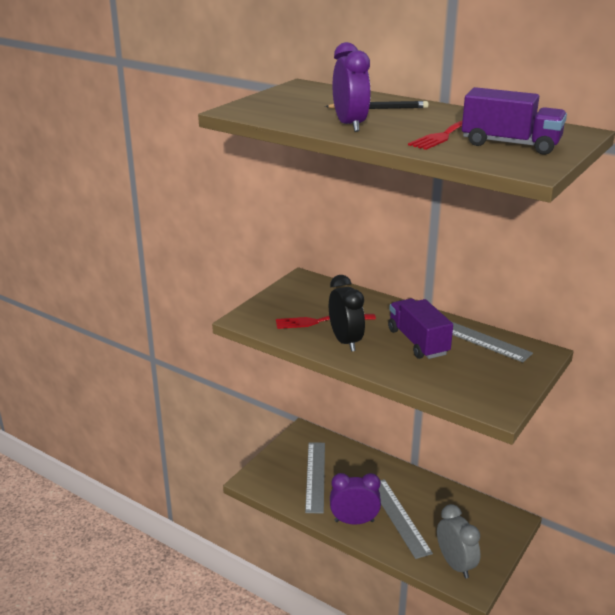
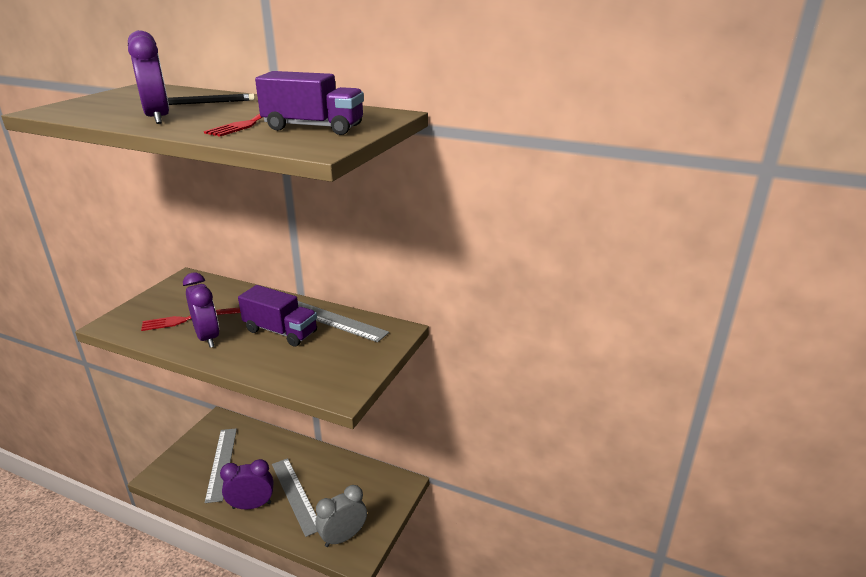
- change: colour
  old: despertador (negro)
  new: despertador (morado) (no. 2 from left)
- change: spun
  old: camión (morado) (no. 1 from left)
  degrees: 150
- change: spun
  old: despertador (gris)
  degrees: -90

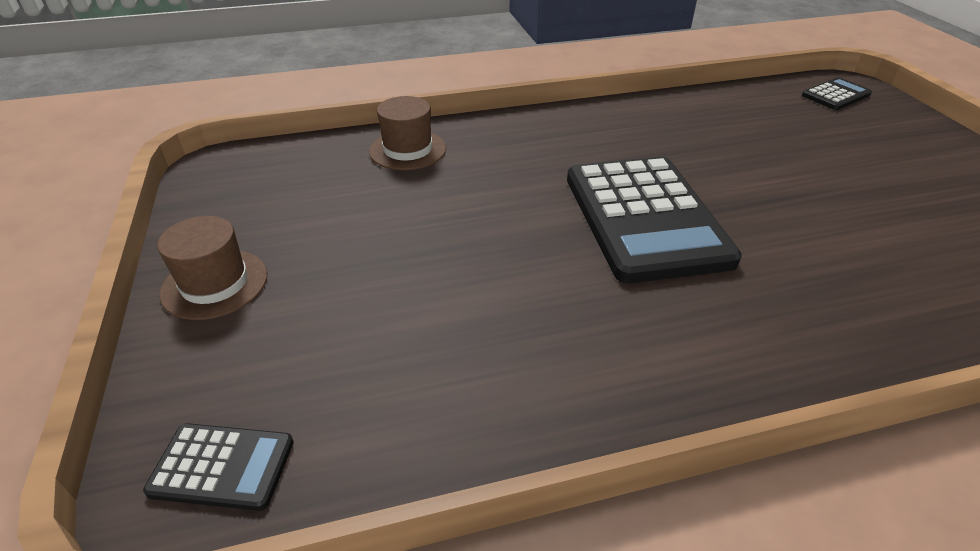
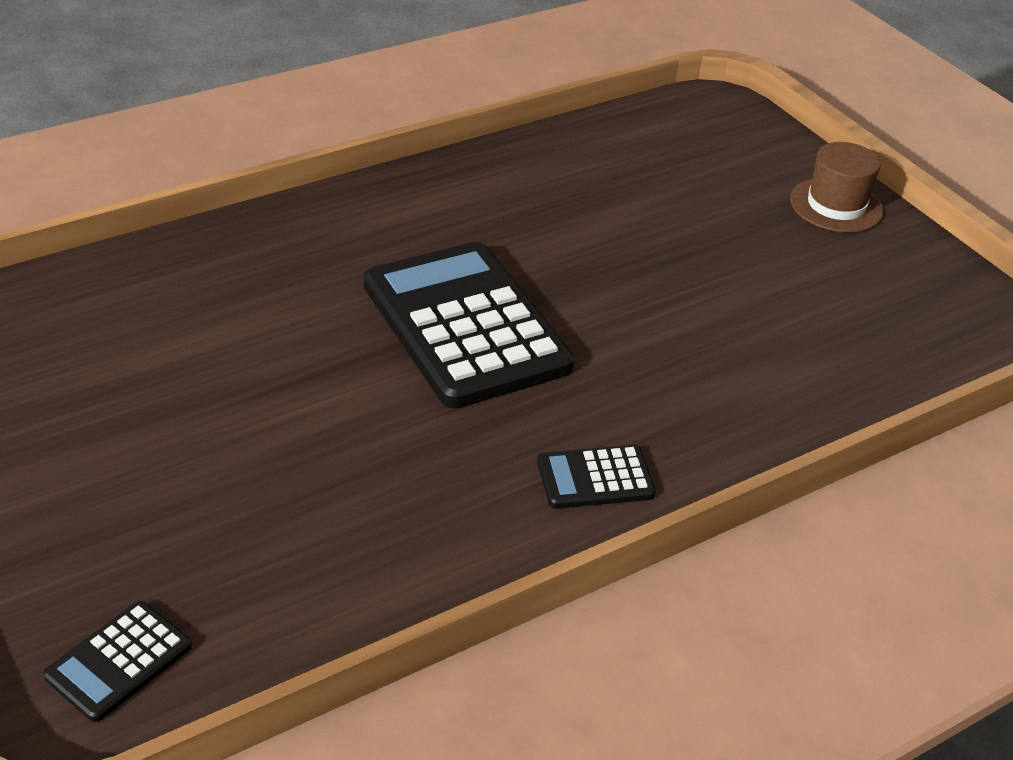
- change: relocated
  old: calculadora (negro) (no. 1 from left in the first image)
  new: calculadora (negro) (no. 3 from left)
- change: missing
  old: sombrero (marrón) (no. 2 from left)

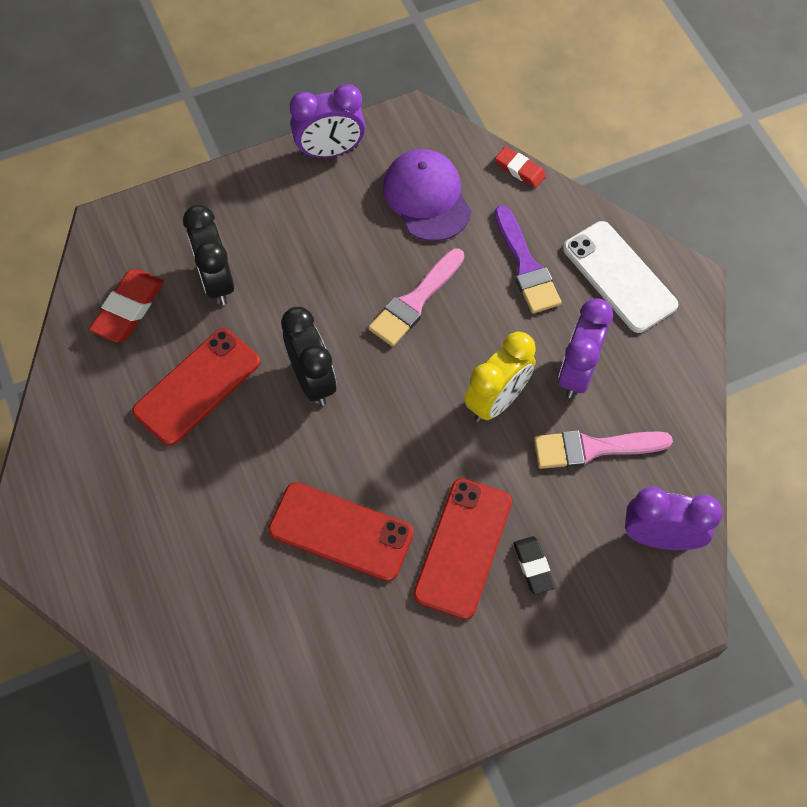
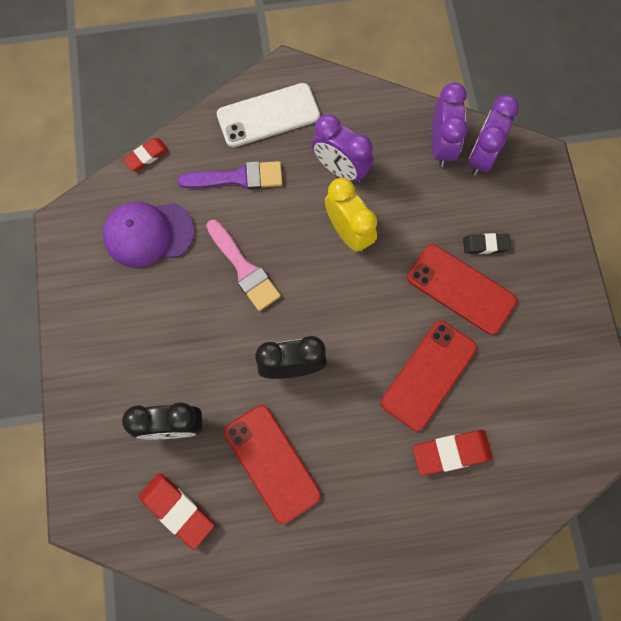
- change: relocated
  old: despertador (morado) (no. 1 from left in the first image)
  new: despertador (morado) (no. 2 from left)
- change: missing
  old: pincel (rosa) (no. 2 from left)
- change: appeared
  new: goma de borrar (rojo) (no. 3 from left)

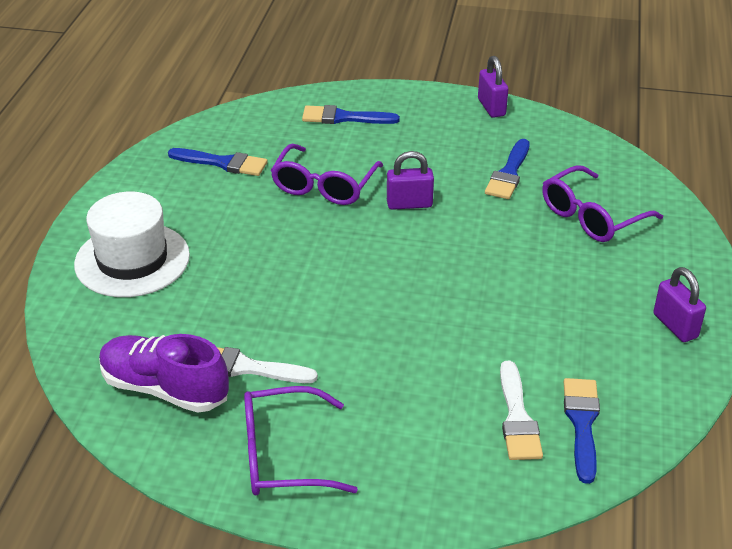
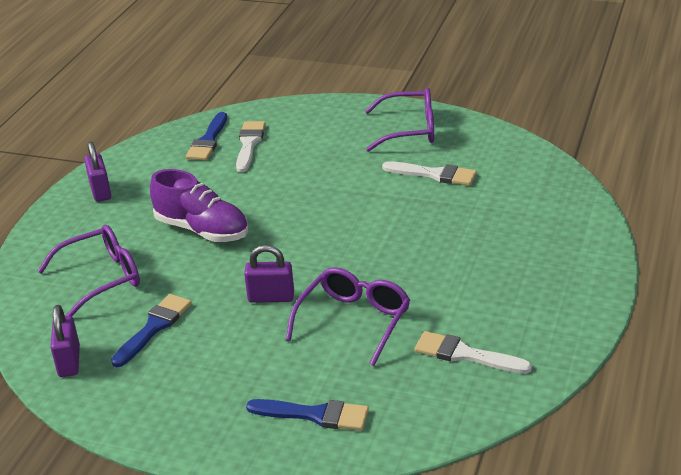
- change: missing
  old: sombrero (blanco)
- change: relocated
  old: zapato (morado)
- change: colour
  old: pincel (azul) (no. 1 from left)
  new: pincel (blanco) (no. 3 from left)
- change: relocated
  old: candado (morado) (no. 2 from left in the first image)
  new: candado (morado) (no. 1 from left)

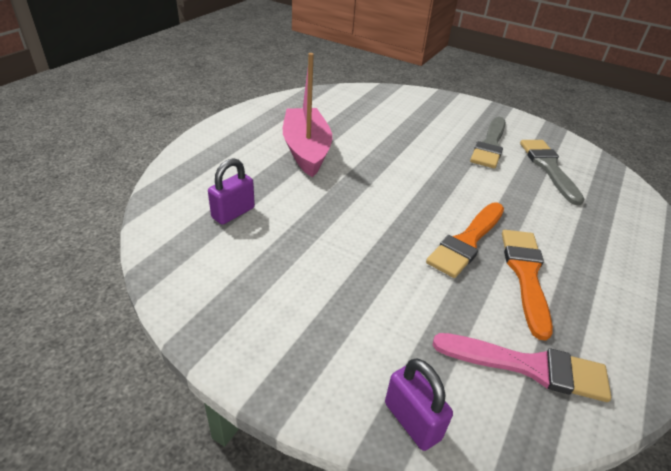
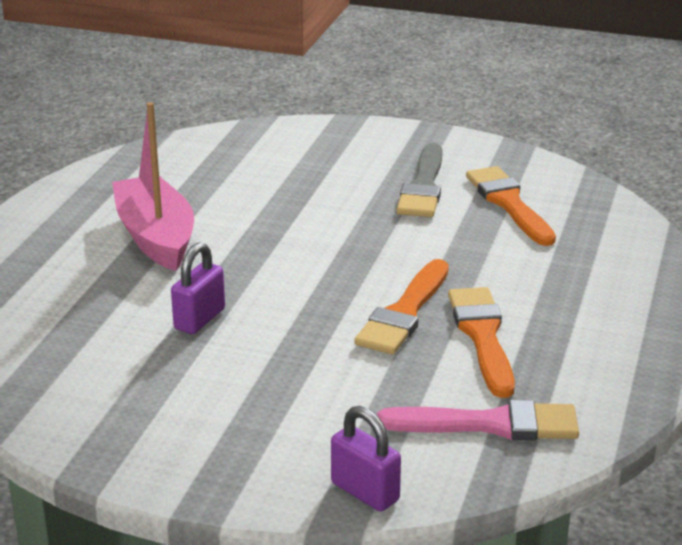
- change: relocated
  old: candado (morado) (no. 1 from left)
- change: colour
  old: pincel (gris) (no. 2 from left)
  new: pincel (naranja) (no. 3 from left)

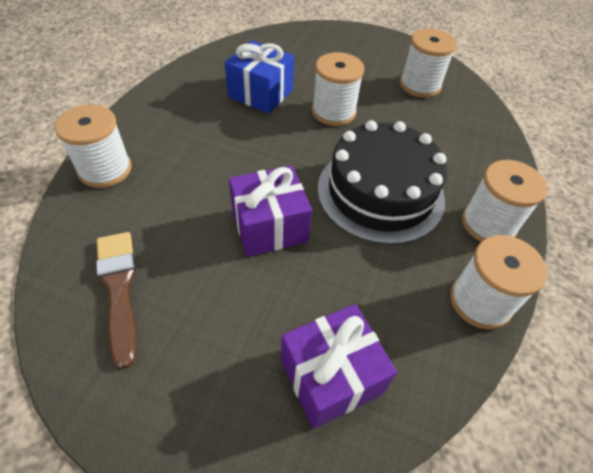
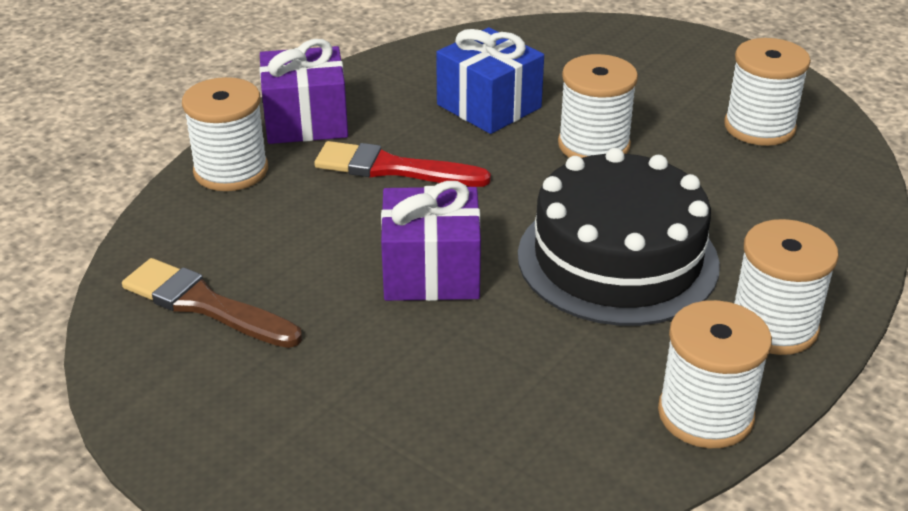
- change: spun
  old: pincel (marrón)
  degrees: -60
- change: relocated
  old: regalo (morado) (no. 2 from left in the first image)
  new: regalo (morado) (no. 1 from left)
- change: appeared
  new: pincel (rojo)

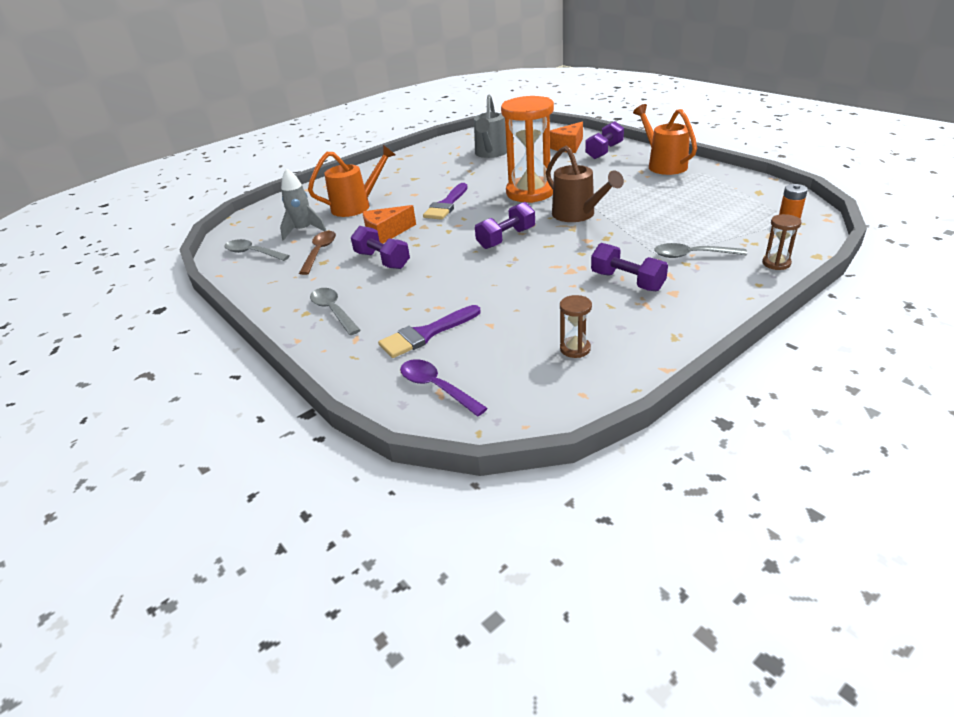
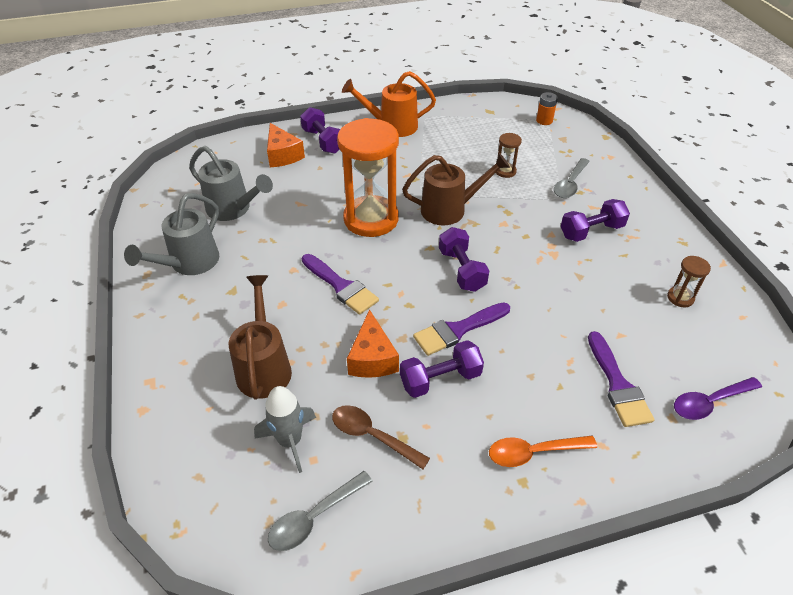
- change: colour
  old: regadera (naranja) (no. 1 from left)
  new: regadera (marrón) (no. 1 from left)
- change: colour
  old: cuchara (gris) (no. 2 from left)
  new: cuchara (naranja)
- change: relocated
  old: reloj de arena (marrón) (no. 2 from left in the first image)
  new: reloj de arena (marrón) (no. 1 from left)
- change: appeared
  new: regadera (gris) (no. 1 from left)
- change: appeared
  new: pincel (morado) (no. 2 from left)

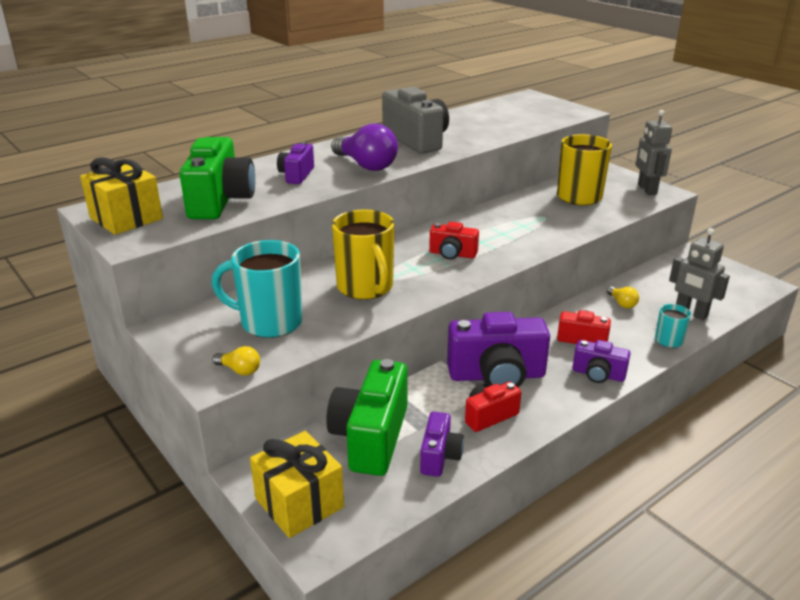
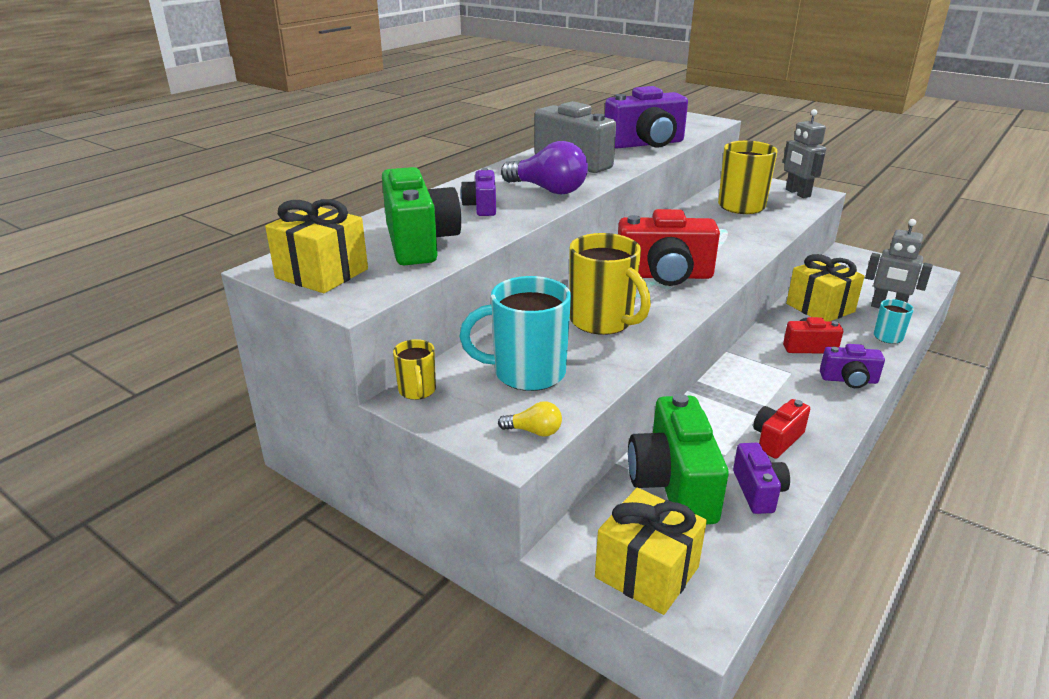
- change: size
  old: cámara (rojo) (no. 1 from left)
  factor: 1.85
- change: relocated
  old: cámara (morado) (no. 3 from left in the first image)
  new: cámara (morado) (no. 2 from left)
- change: exchanged
  old: bombilla (amarillo) (no. 2 from left)
  new: regalo (amarillo) (no. 3 from left)
- change: appeared
  new: taza (amarillo) (no. 1 from left)

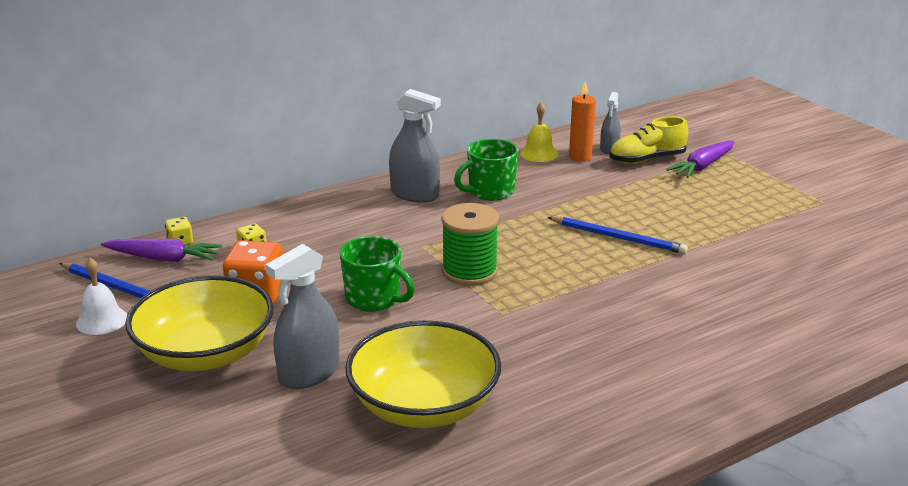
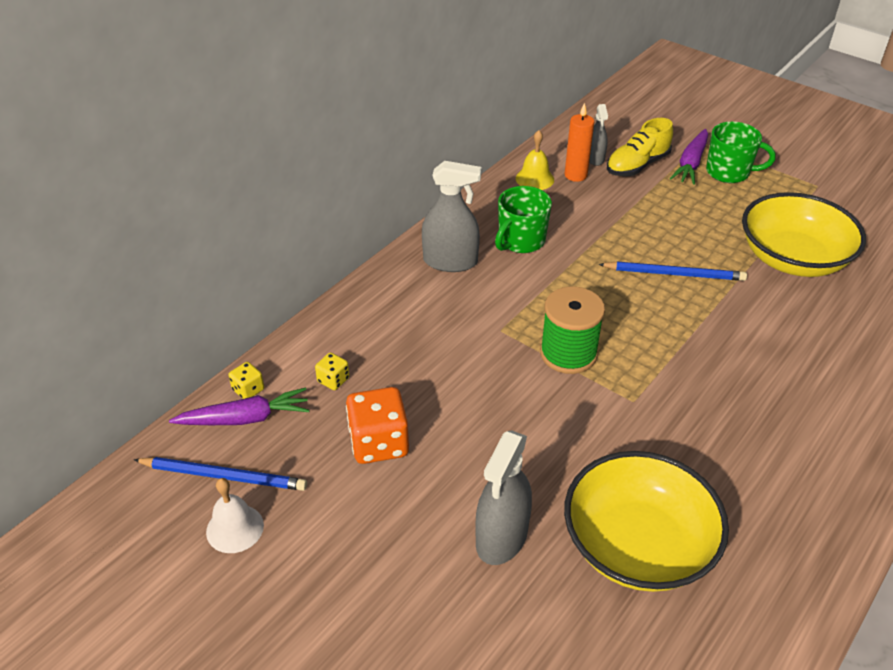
- change: relocated
  old: cuenco (amarillo) (no. 1 from left in the first image)
  new: cuenco (amarillo) (no. 2 from left)
- change: relocated
  old: taza (verde) (no. 1 from left in the first image)
  new: taza (verde) (no. 2 from left)

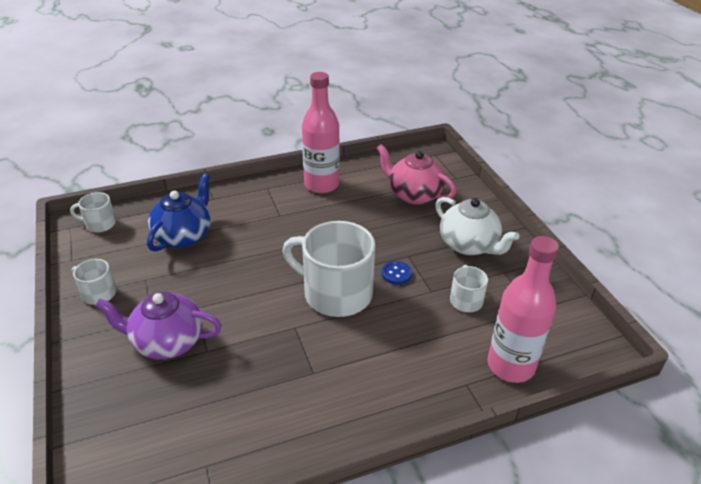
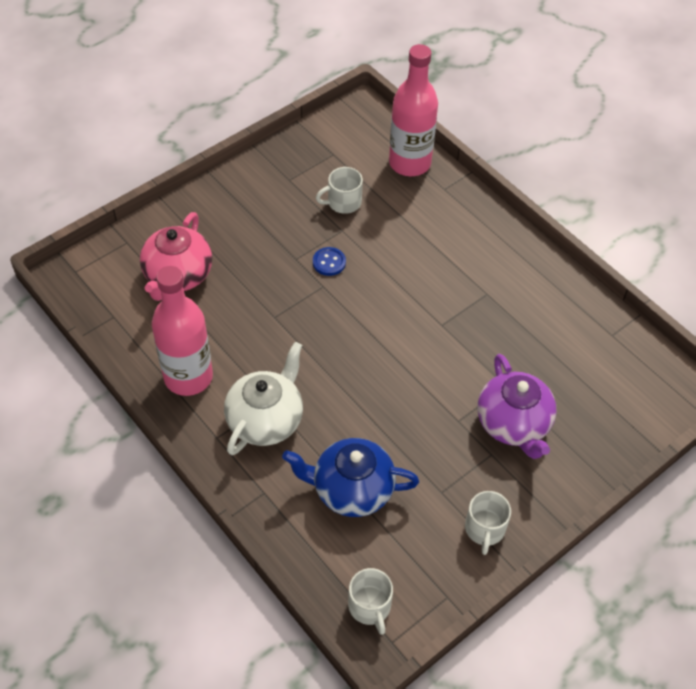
- change: missing
  old: taza (blanco) (no. 3 from left)
- change: relocated
  old: tetera (blanco)

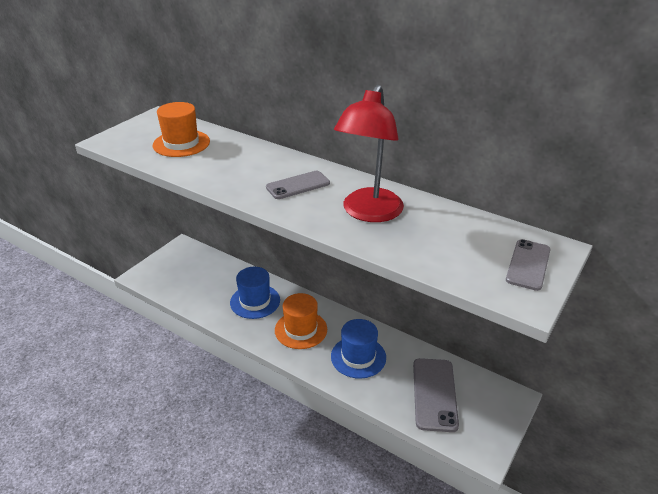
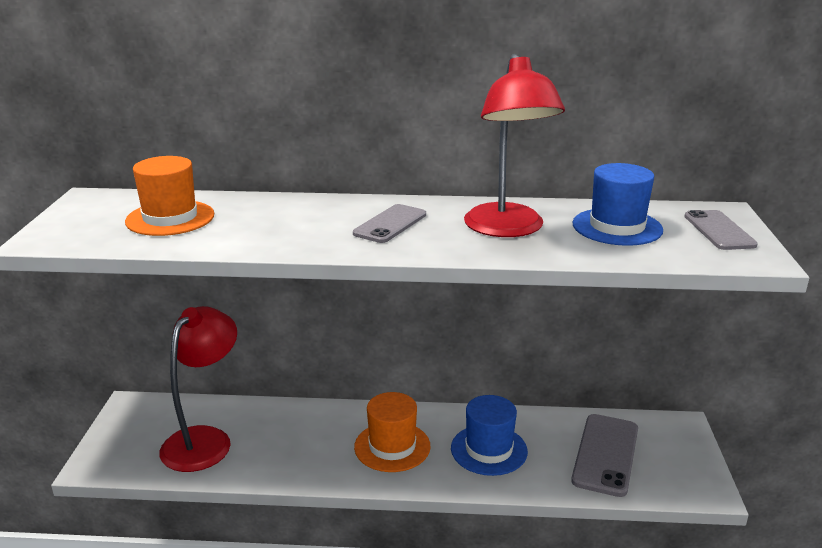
- change: relocated
  old: sombrero (azul) (no. 1 from left in the first image)
  new: sombrero (azul) (no. 2 from left)
- change: spun
  old: móvil (gris) (no. 2 from left)
  degrees: 45
- change: appeared
  new: lámpara (rojo) (no. 1 from left)

